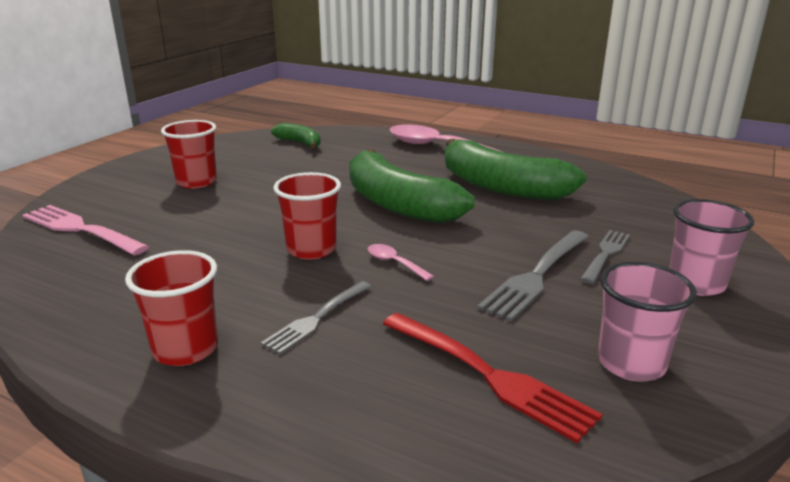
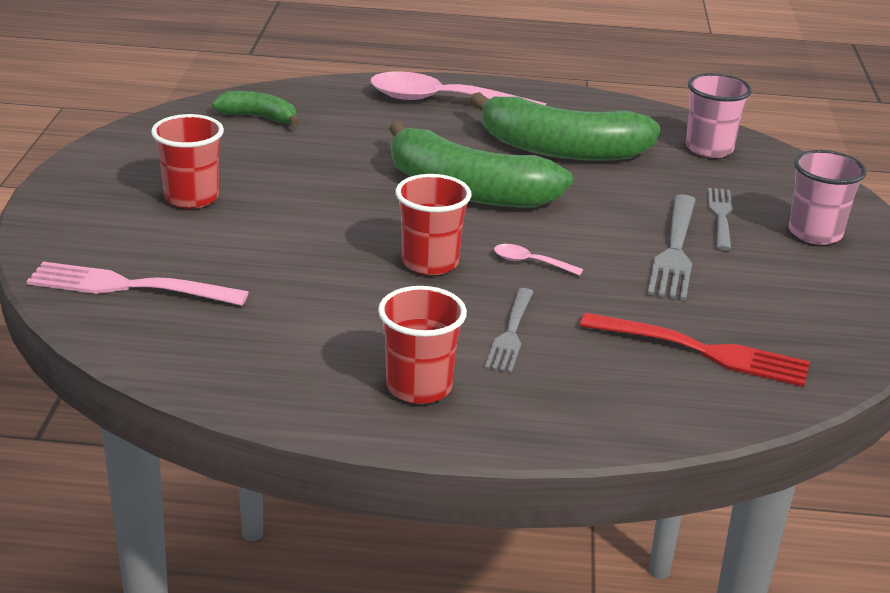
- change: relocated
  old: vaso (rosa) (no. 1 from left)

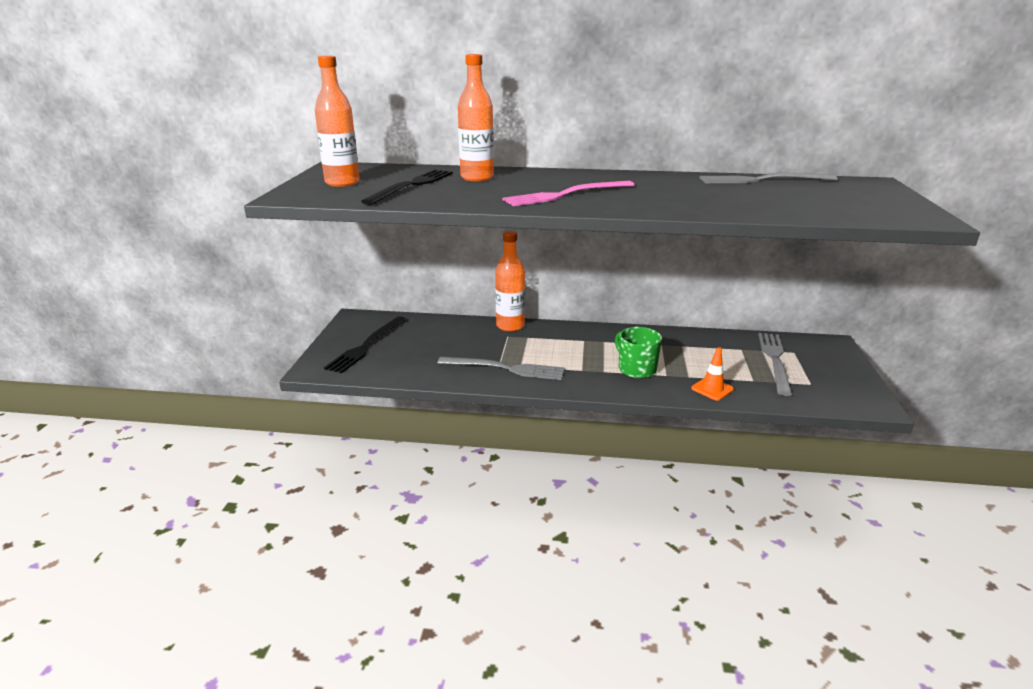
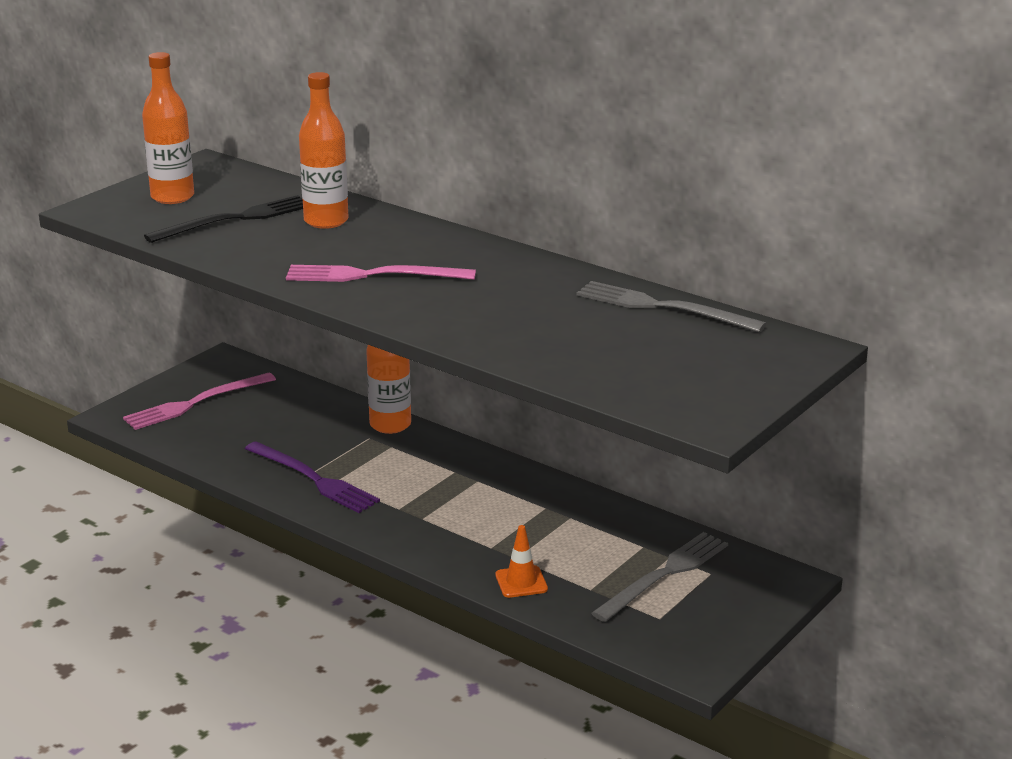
- change: colour
  old: tenedor (negro) (no. 1 from left)
  new: tenedor (rosa) (no. 1 from left)
- change: colour
  old: tenedor (gris) (no. 1 from left)
  new: tenedor (morado)
- change: missing
  old: taza (verde)

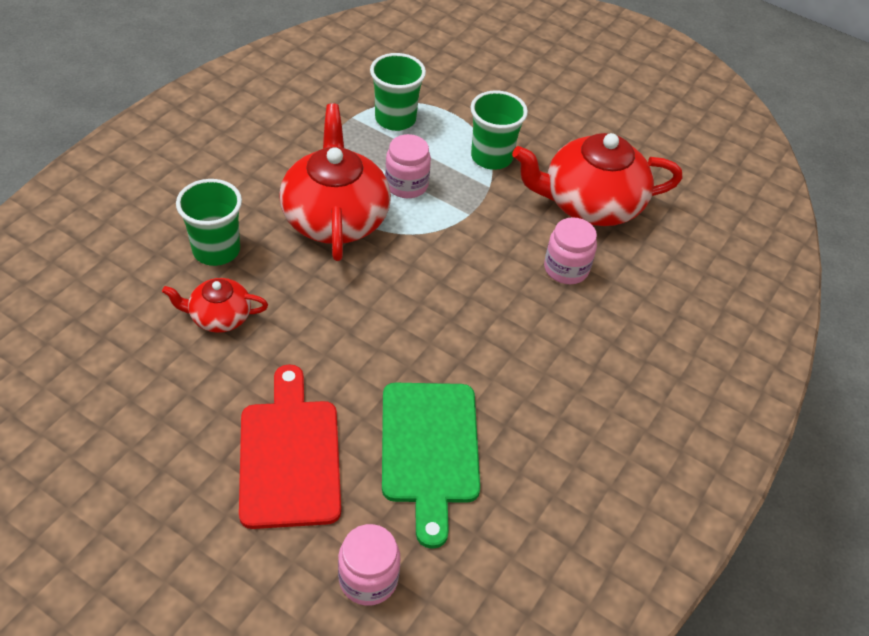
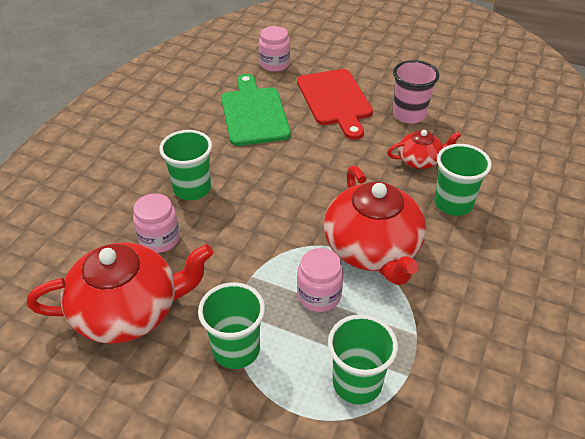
- change: appeared
  new: vaso (verde) (no. 1 from left)
- change: appeared
  new: vaso (rosa)

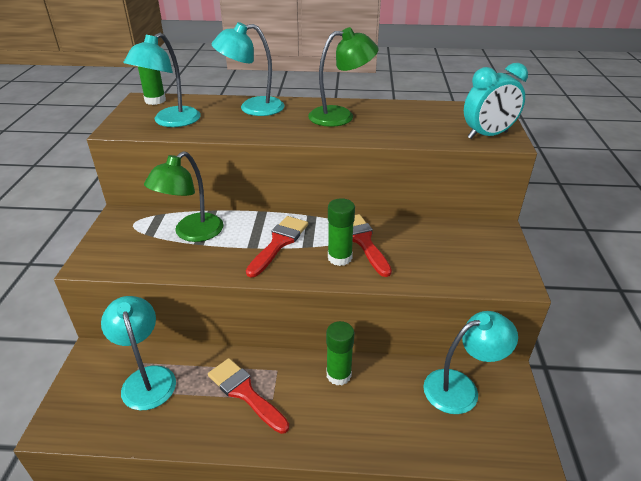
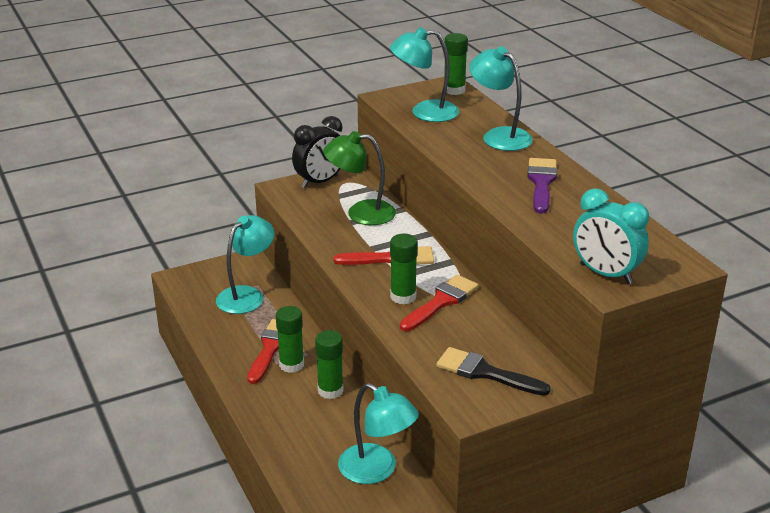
- change: exchanged
  old: lámpara (verde) (no. 2 from left)
  new: pincel (morado)
- change: appeared
  new: barra de pegamento (verde) (no. 1 from left)
- change: appeared
  new: despertador (negro)
- change: appeared
  new: pincel (negro)

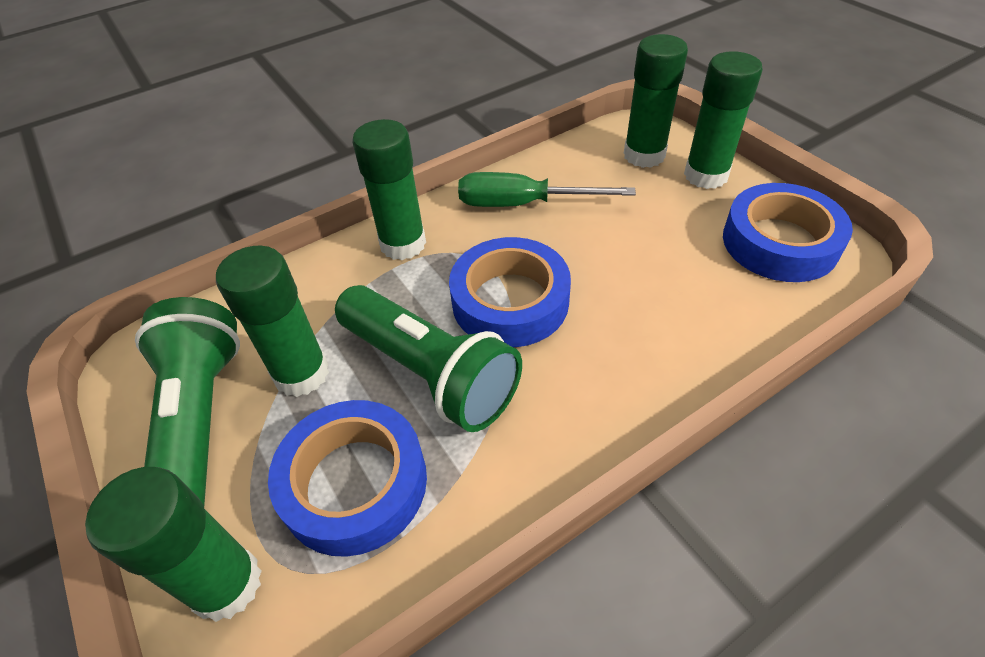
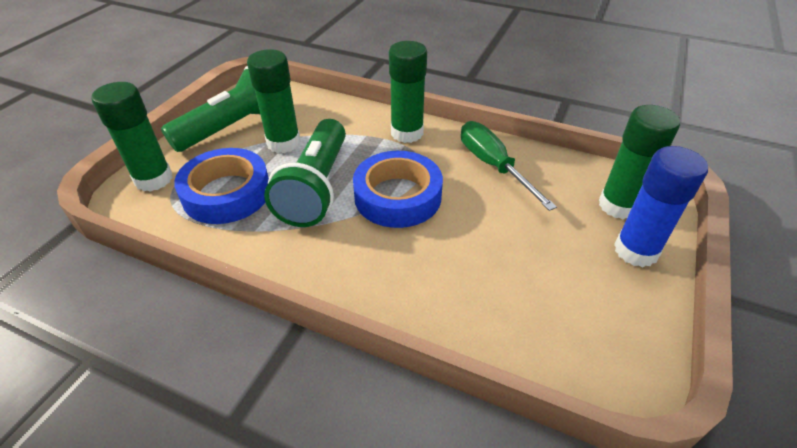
- change: colour
  old: barra de pegamento (verde) (no. 5 from left)
  new: barra de pegamento (azul)
- change: missing
  old: cinta adhesiva (azul) (no. 3 from left)

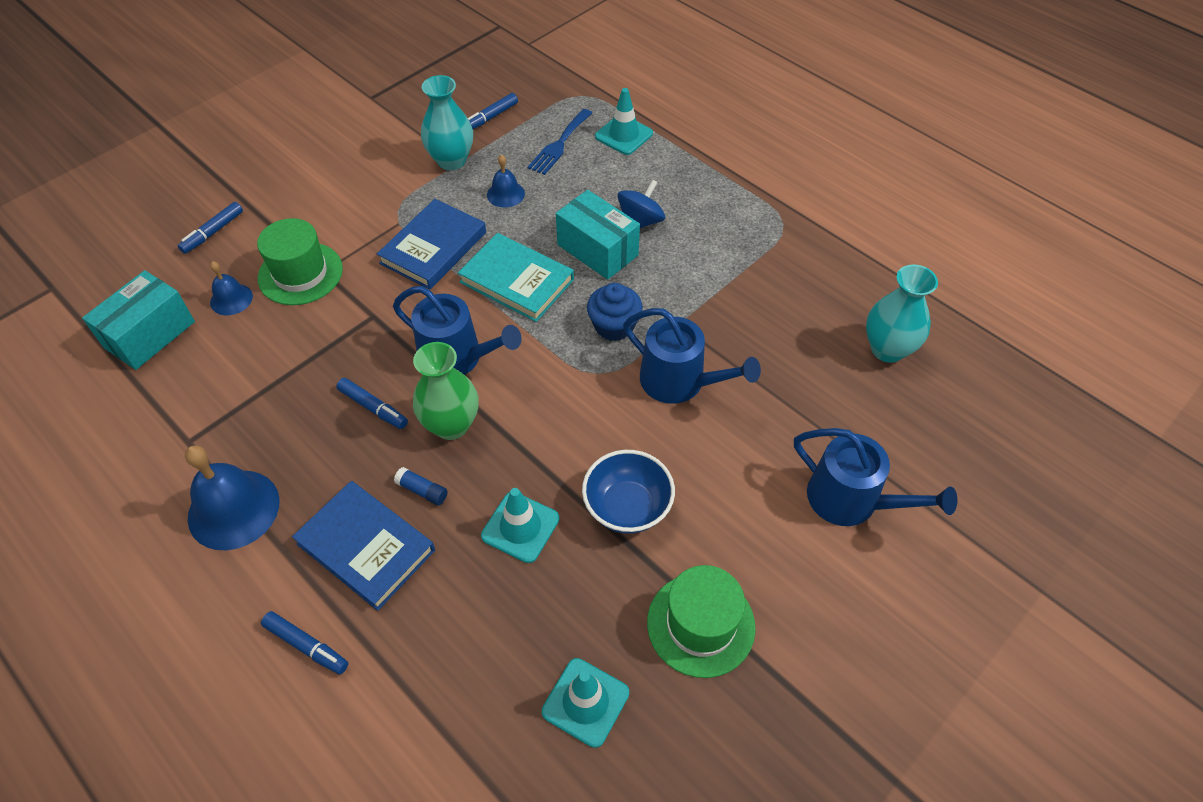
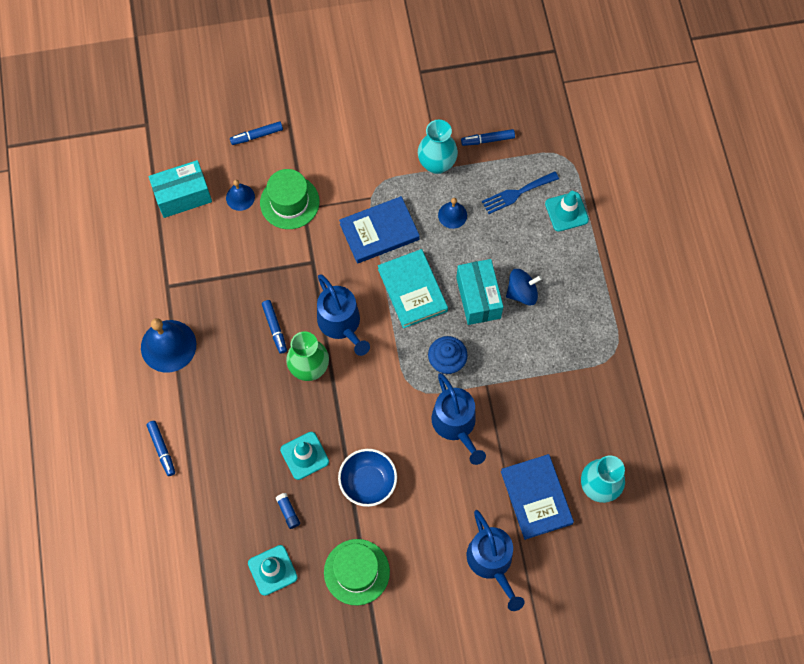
- change: relocated
  old: libro (azul) (no. 1 from left in the first image)
  new: libro (azul) (no. 2 from left)
- change: relocated
  old: barra de pegamento (azul)

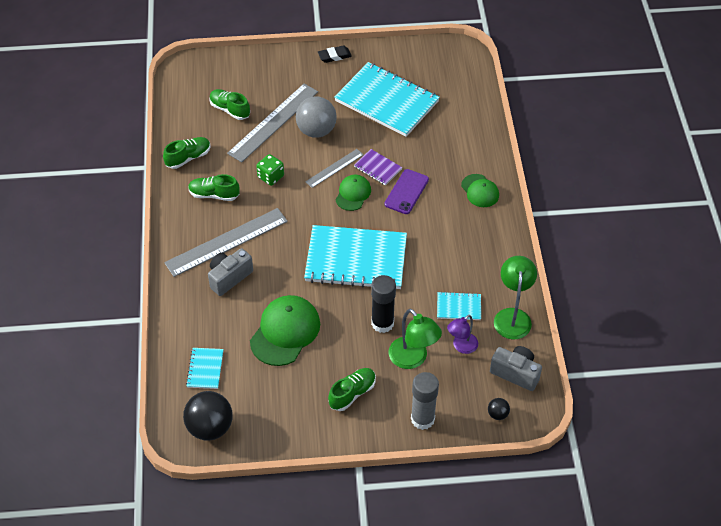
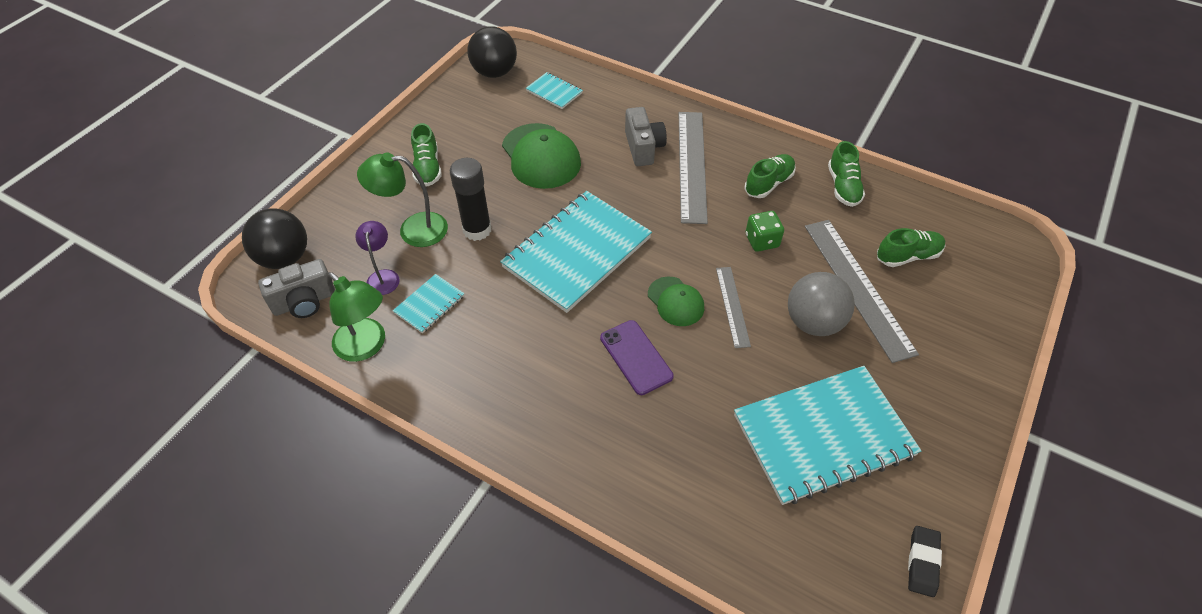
- change: relocated
  old: goma de borrar (negro)
- change: missing
  old: cuaderno (morado)
- change: missing
  old: barra de pegamento (gris)
- change: missing
  old: gorra (verde) (no. 3 from left)
- change: size
  old: pelota (negro) (no. 2 from left in the first image)
  factor: 2.18

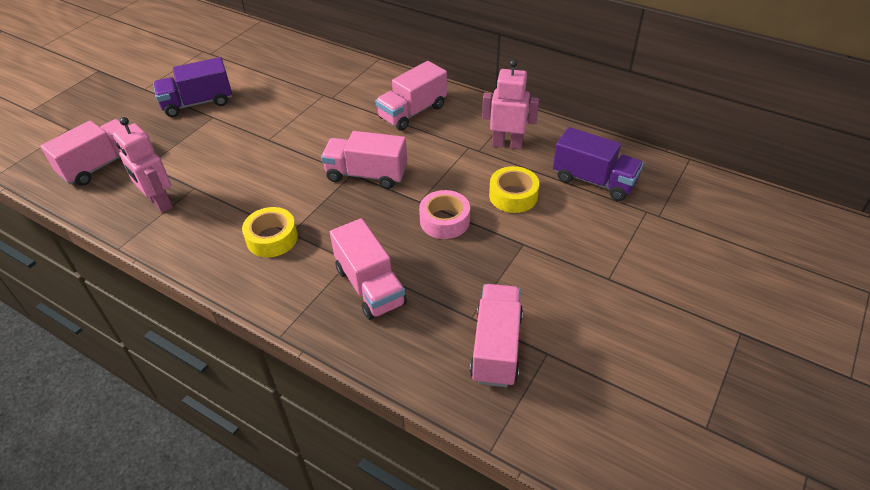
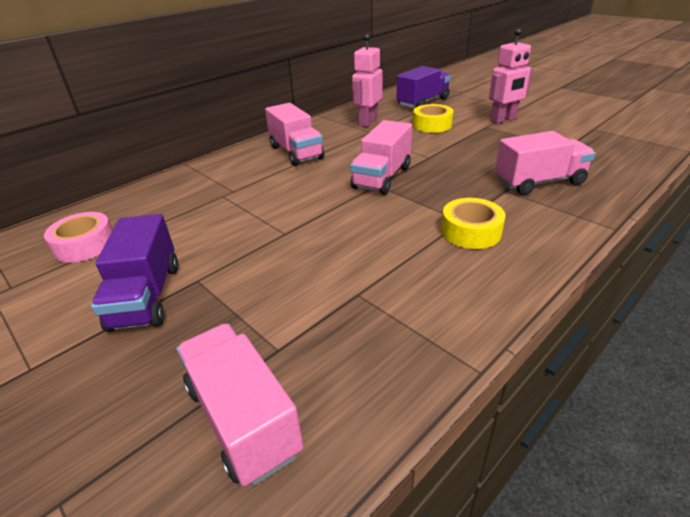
- change: relocated
  old: robot (rosa) (no. 1 from left in the first image)
  new: robot (rosa) (no. 2 from left)
- change: relocated
  old: cinta adhesiva (rosa)
- change: missing
  old: camión (rosa) (no. 5 from left)

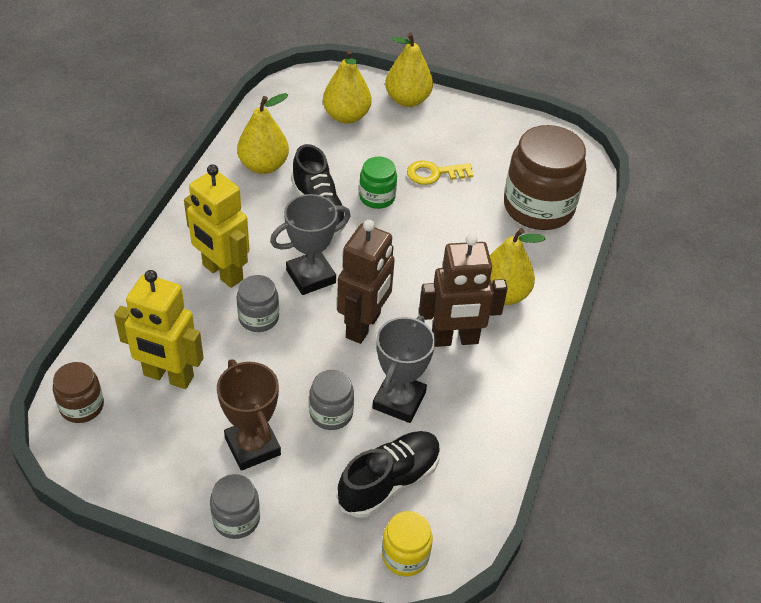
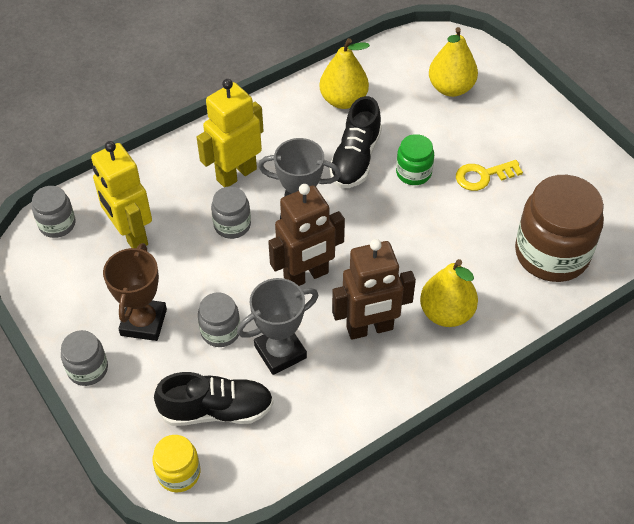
- change: colour
  old: tarro (marrón) (no. 1 from left)
  new: tarro (gris) (no. 1 from left)
- change: spun
  old: robot (amarillo) (no. 2 from left)
  degrees: 60
- change: missing
  old: pera (amarillo) (no. 3 from left)
- change: spun
  old: llave (amarillo)
  degrees: -45
- change: spun
  old: robot (marrón) (no. 2 from left)
  degrees: -45

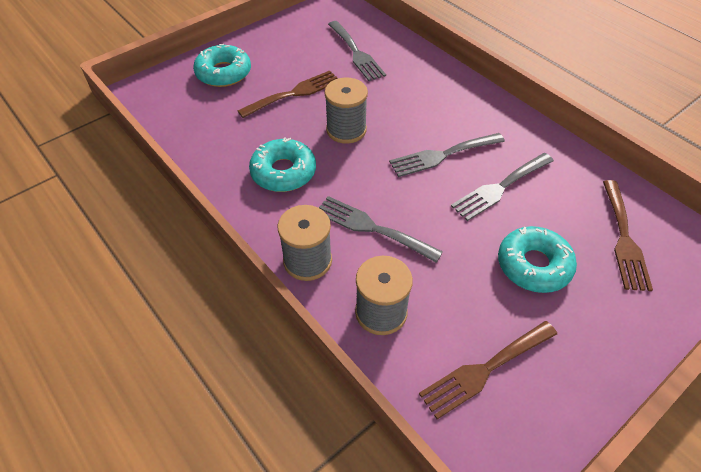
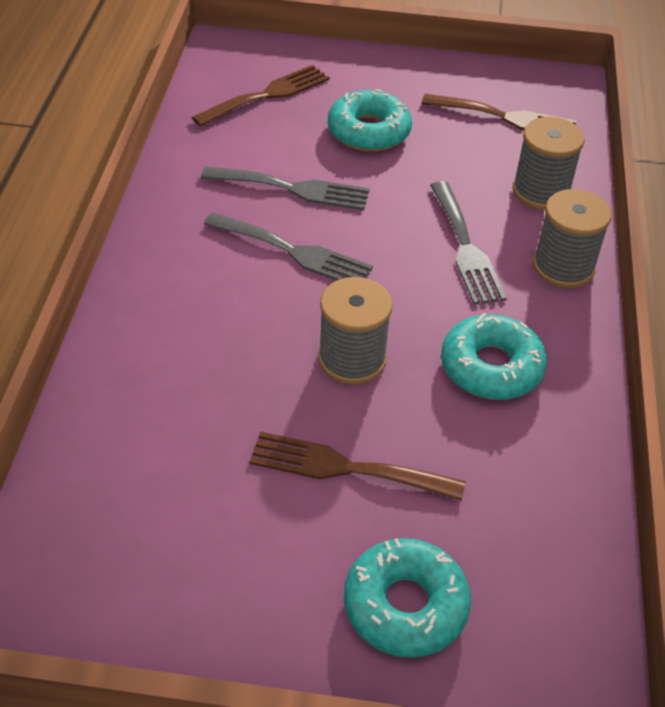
- change: missing
  old: tenedor (gris) (no. 1 from left)

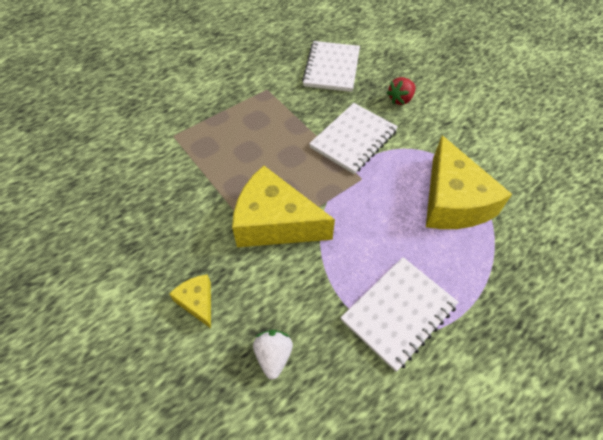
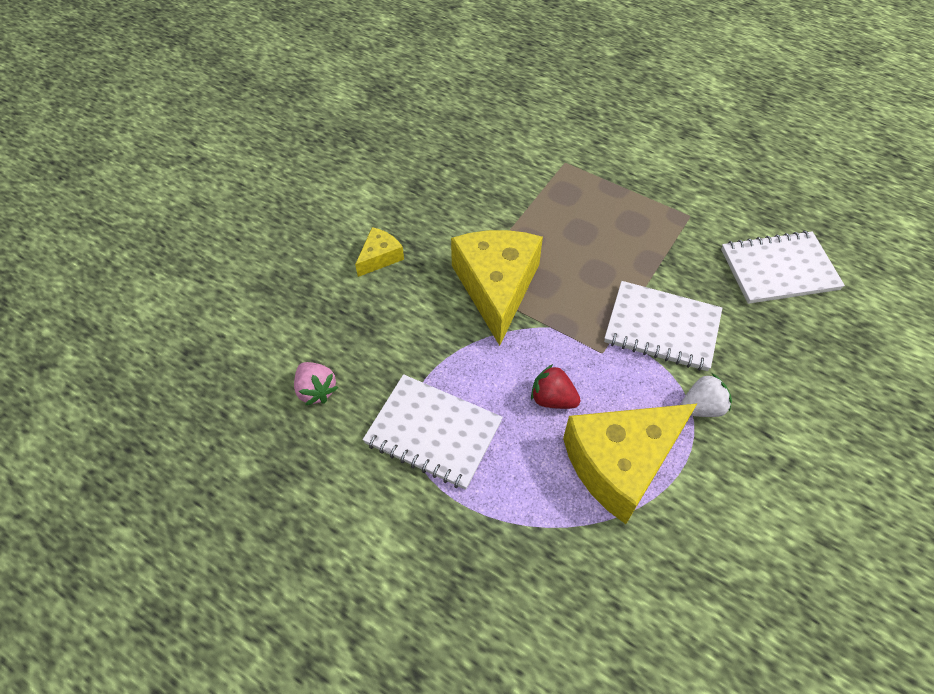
- change: relocated
  old: fresa (blanco)
- change: relocated
  old: fresa (rojo)
- change: appeared
  new: fresa (rosa)

